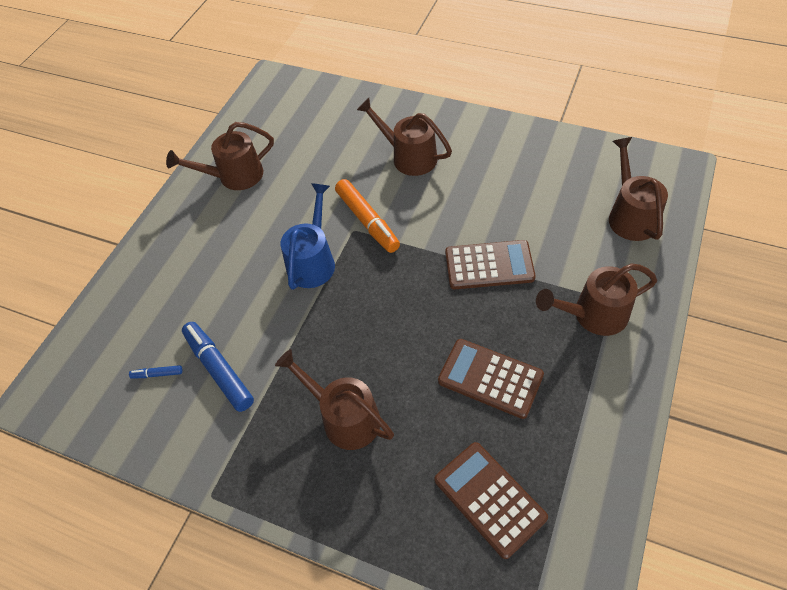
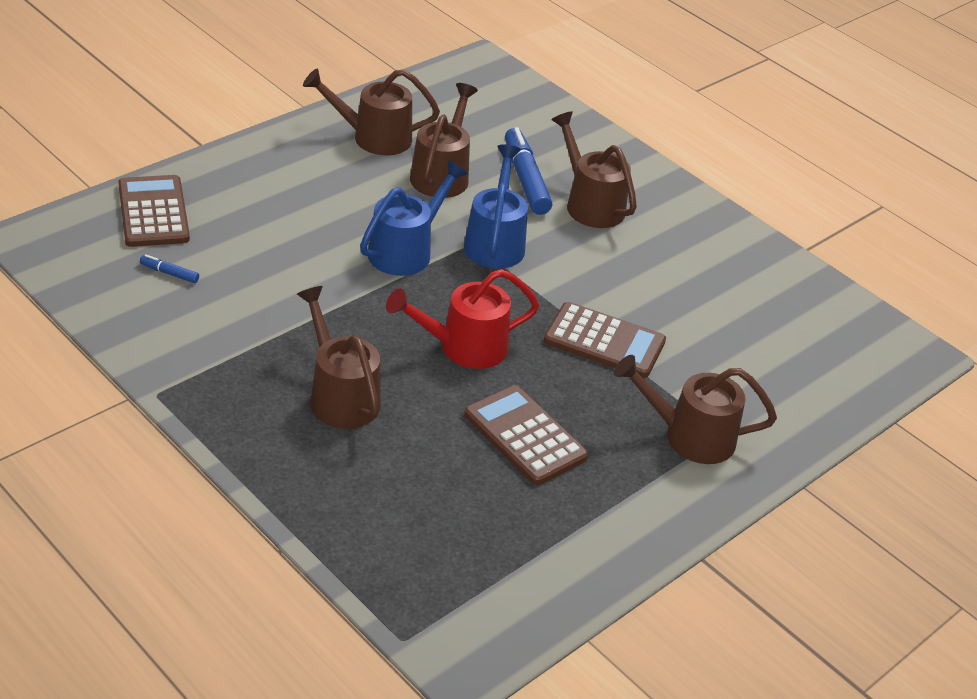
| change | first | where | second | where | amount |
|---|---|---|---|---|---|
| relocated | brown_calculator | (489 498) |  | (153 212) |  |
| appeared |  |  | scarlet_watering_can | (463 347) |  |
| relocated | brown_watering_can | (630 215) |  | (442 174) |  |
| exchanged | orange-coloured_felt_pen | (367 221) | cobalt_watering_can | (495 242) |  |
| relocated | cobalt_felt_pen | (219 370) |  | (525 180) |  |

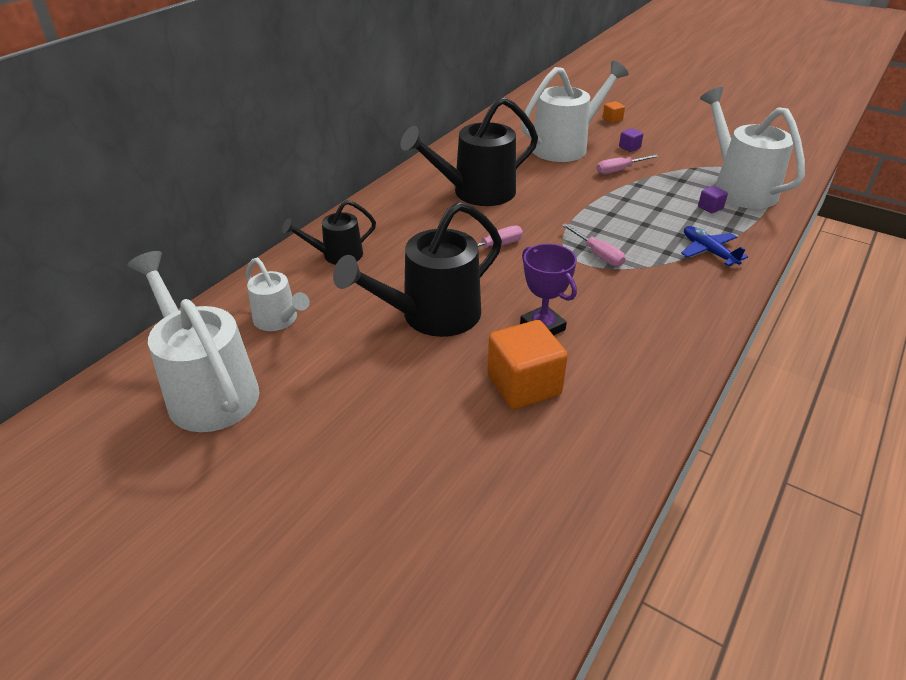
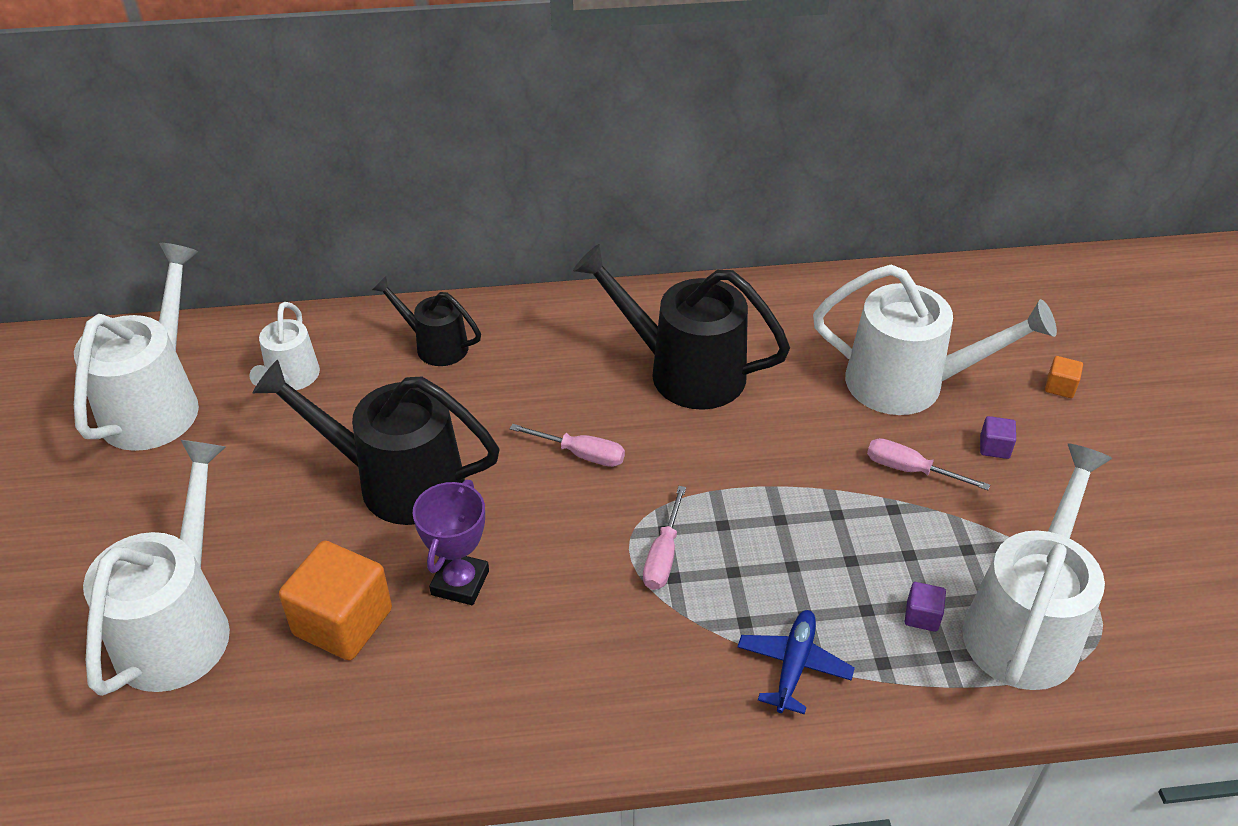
| change | first | where | second | where | amount |
|---|---|---|---|---|---|
| appeared |  |  | pure_white_watering_can | (180 624) |  |

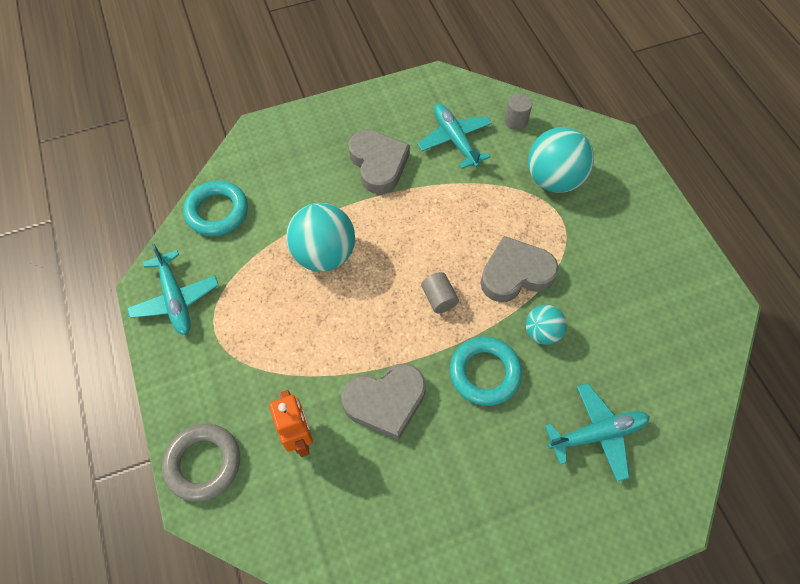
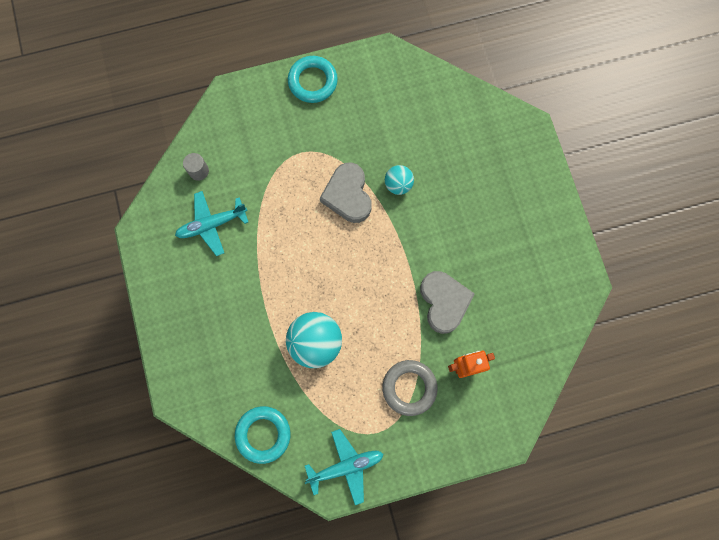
| change | first | where | second | where | amount |
|---|---|---|---|---|---|
| relocated | aqua_torus | (484 373) |  | (312 81) |  |
| relocated | gray_torus | (203 463) |  | (409 387) |  |
| missing | gray_love_heart | (378 164) |  |  |  |
| missing | gray_cylinder_shape | (439 298) |  |  |  |
| missing | aqua_sphere | (553 179) |  |  |  |
| missing | aqua_plane | (597 433) |  |  |  |

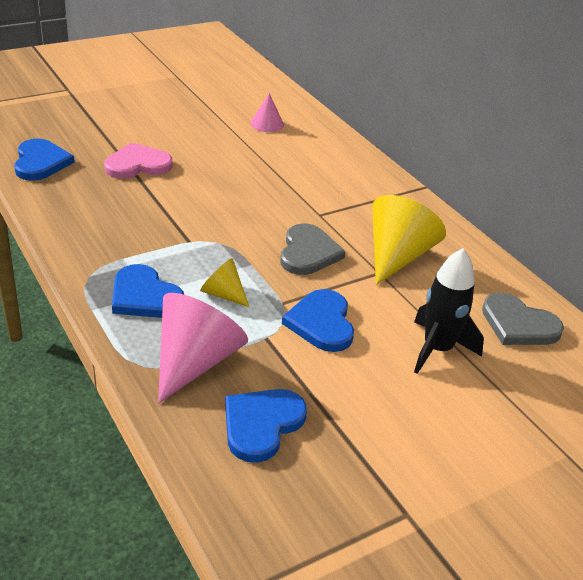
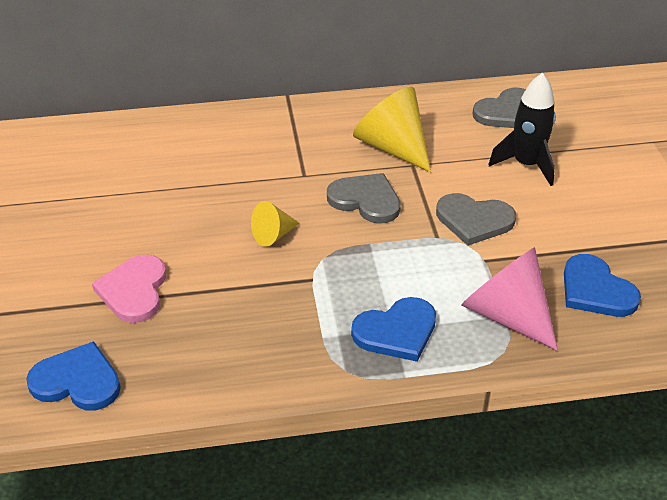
| change | first | where | second | where | amount |
|---|---|---|---|---|---|
| relocated | golden_cone_shape | (223 294) |  | (273 235) |  |
| colour | cobalt_love_heart | (321 323) | gray_love_heart | (474 220) |  |
| missing | pink_cone_shape | (267 124) |  |  |  |

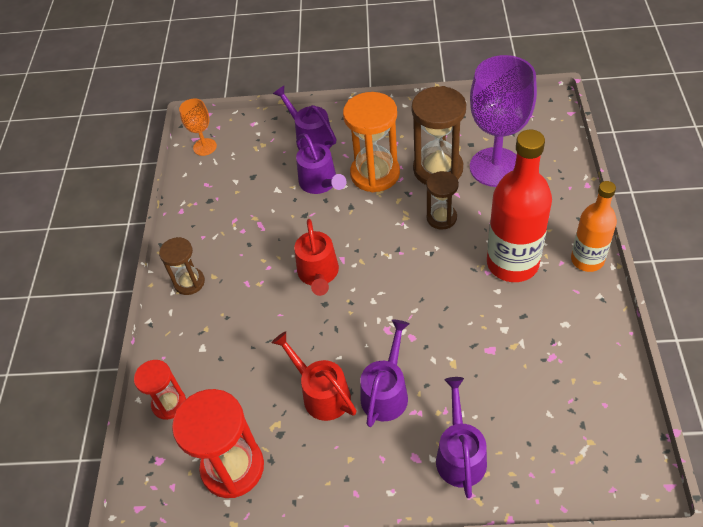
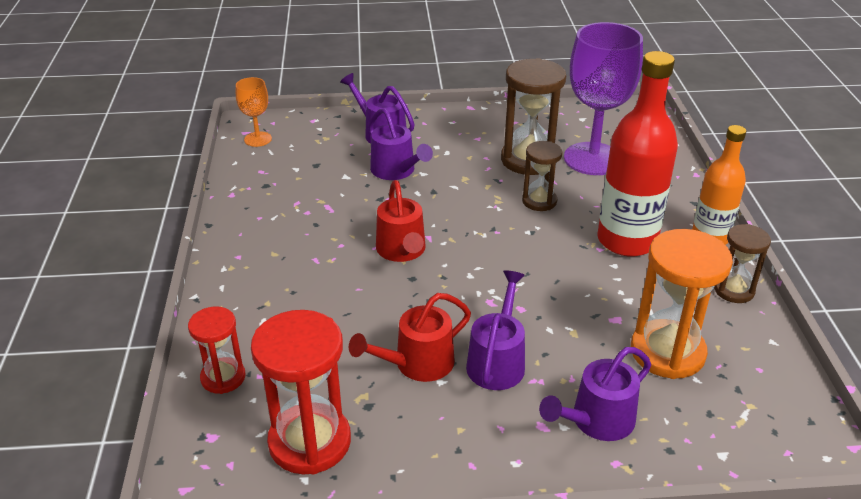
| change | first | where | second | where | amount |
|---|---|---|---|---|---|
| spun | scarlet_watering_can | (321 393) |  | (417 364) | 75 degrees counterclockwise |
| spun | purple_watering_can | (460 454) |  | (596 421) | 120 degrees counterclockwise |
| relocated | orange-coloured_sand_timer | (375 174) |  | (667 352) |  |
| relocated | brown_sand_timer | (189 282) |  | (734 290) |  |

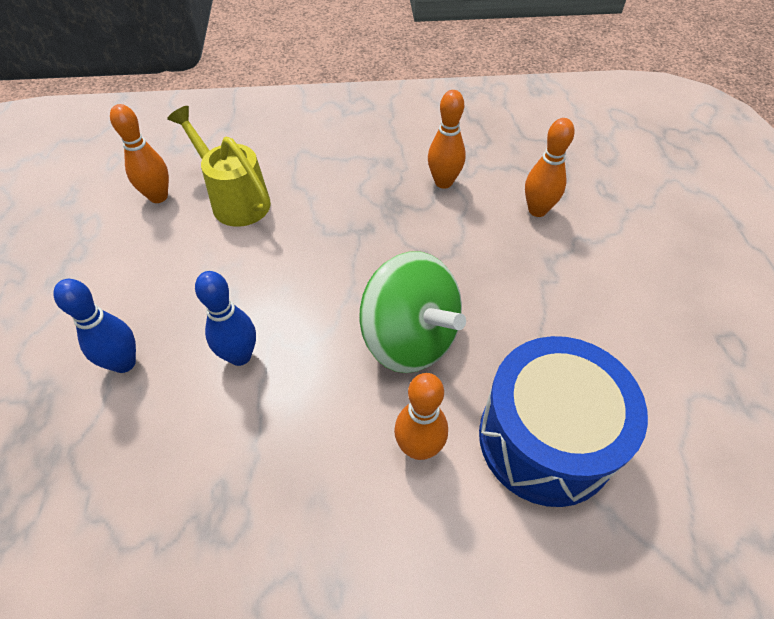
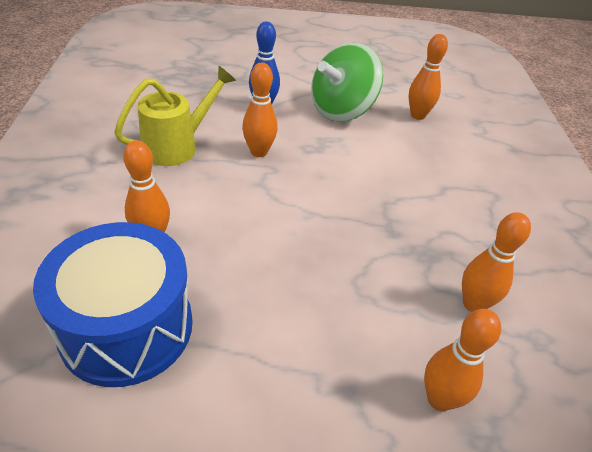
| change | first | where | second | where | amount |
|---|---|---|---|---|---|
| relocated | golden_watering_can | (235 200) |  | (177 146) |  |
| colour | cobalt_bowling_pin | (240 356) | orange-coloured_bowling_pin | (259 152) |  |
| relocated | emerald_spinning_top | (410 338) |  | (342 110) |  |

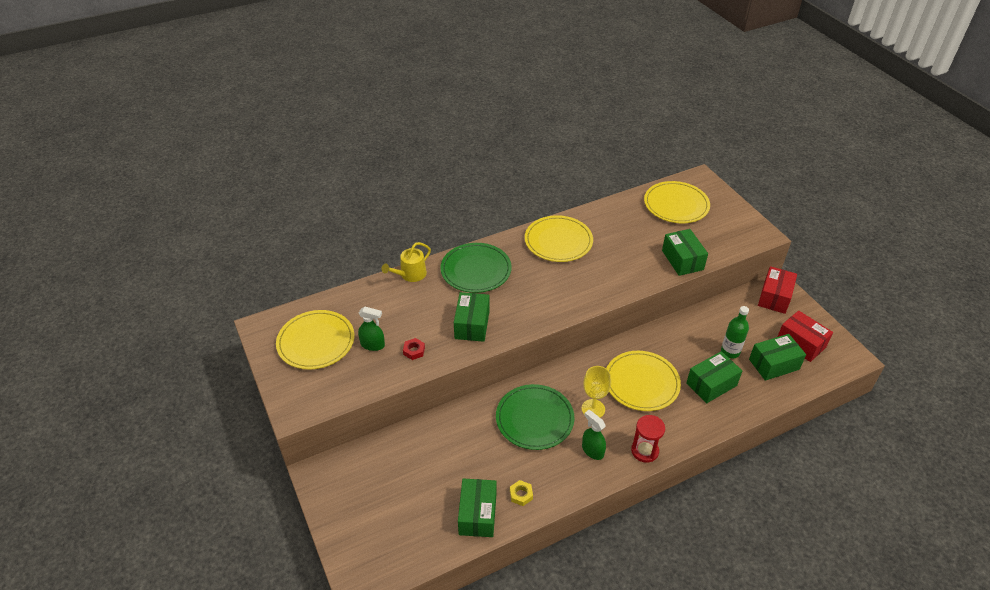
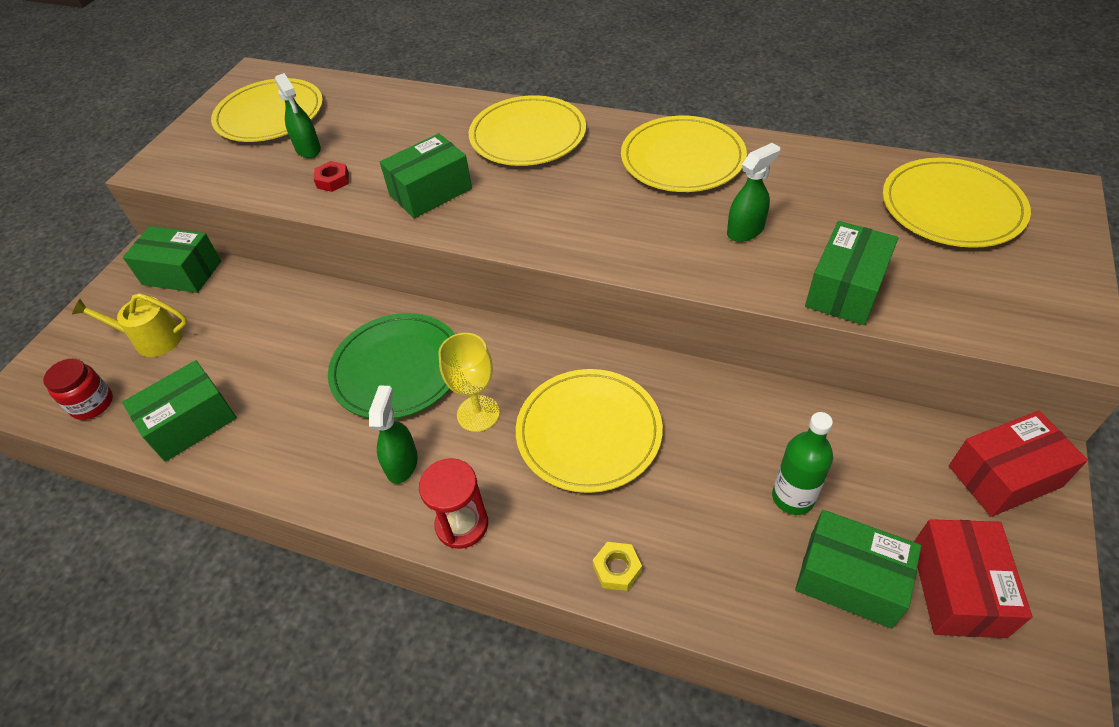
| change | first | where | second | where | amount |
|---|---|---|---|---|---|
| appeared |  |  | scarlet_jam_jar | (92 404) |  |
| relocated | golden_watering_can | (410 274) |  | (152 339) |  |
| relocated | emerald_package | (711 384) |  | (182 273) |  |
| colour | emerald_dinner_plate | (476 270) | golden_dinner_plate | (527 135) |  |
| relocated | golden_hexagon_nut | (521 495) |  | (617 569) |  |
| appeared |  |  | emerald_spray_bottle | (745 230) |  |

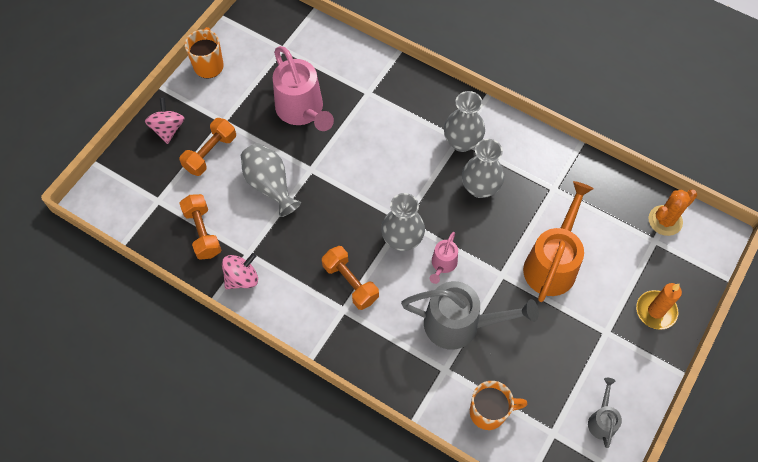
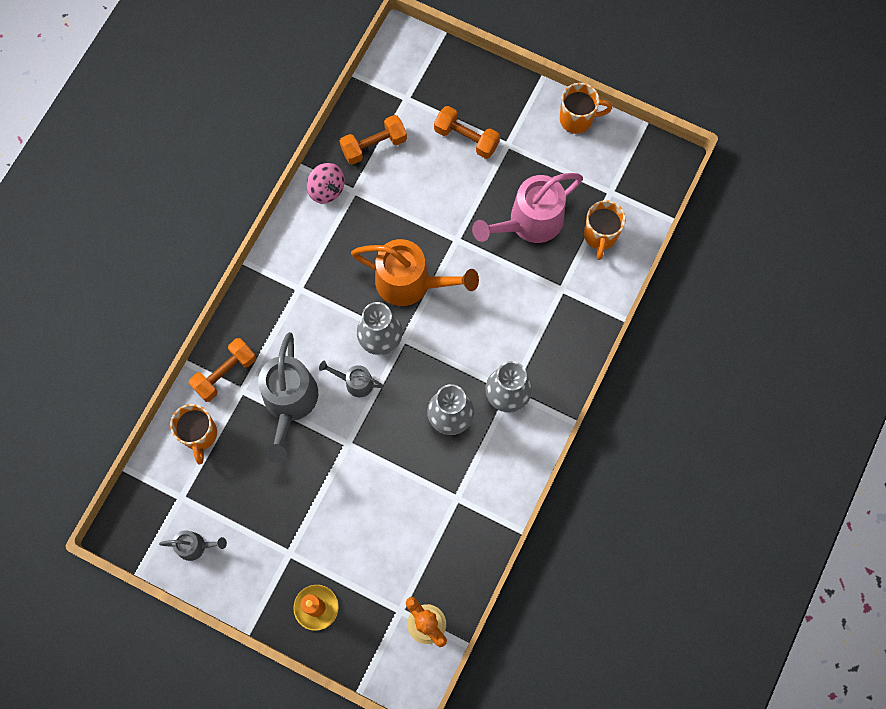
| change | first | where | second | where | amount |
|---|---|---|---|---|---|
| relocated | orange-coloured_hand_weight | (350 282) |  | (225 373) |  |
| colour | pink_watering_can | (443 265) | gray_watering_can | (354 382) |  |
| relocated | orange-coloured_watering_can | (552 262) |  | (411 283) |  |
| appeared |  |  | orange-coloured_mug | (600 236) |  |
| missing | pink_spinning_top | (168 129) |  |  |  |
| missing | gray_vase | (270 185) |  |  |  |

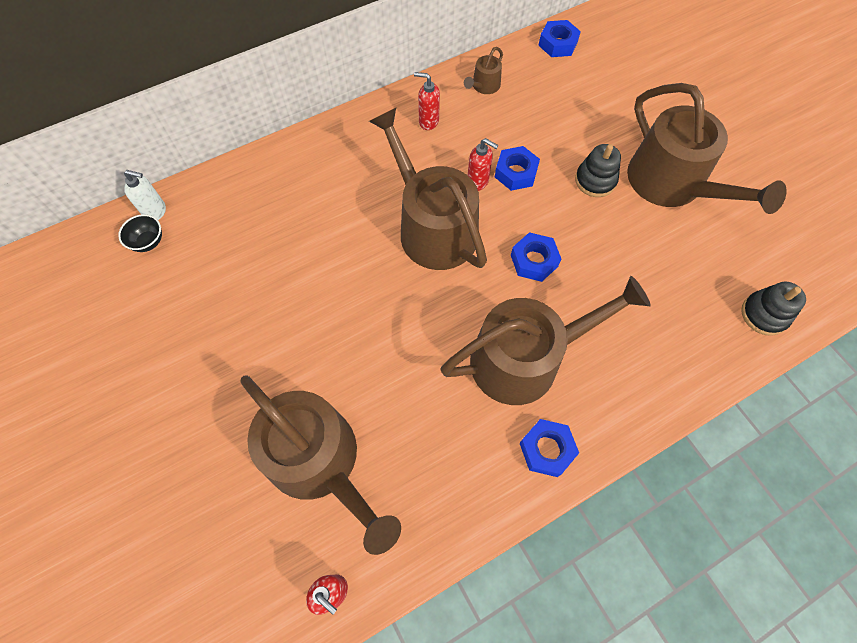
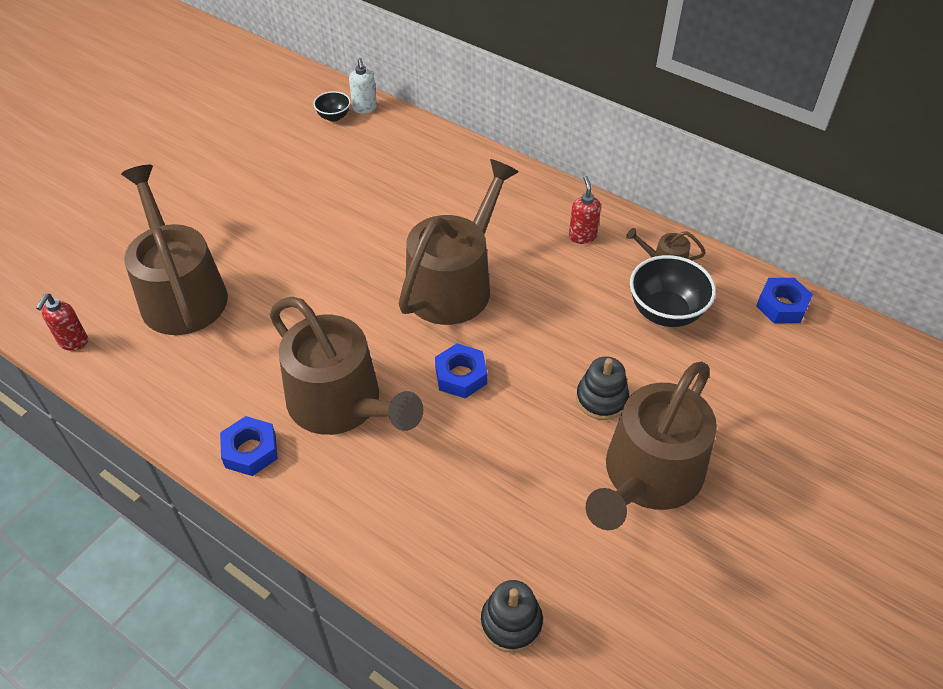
| change | first | where | second | where | amount |
|---|---|---|---|---|---|
| spun | brown_watering_can | (319 461) |  | (181 293) | 135 degrees clockwise |
| appeared |  |  | ebony_serving_bowl | (666 312) |  |
| missing | scarlet_soap_dispenser | (478 182) |  |  |  |
| missing | cobalt_hexagon_nut | (516 173) |  |  |  |

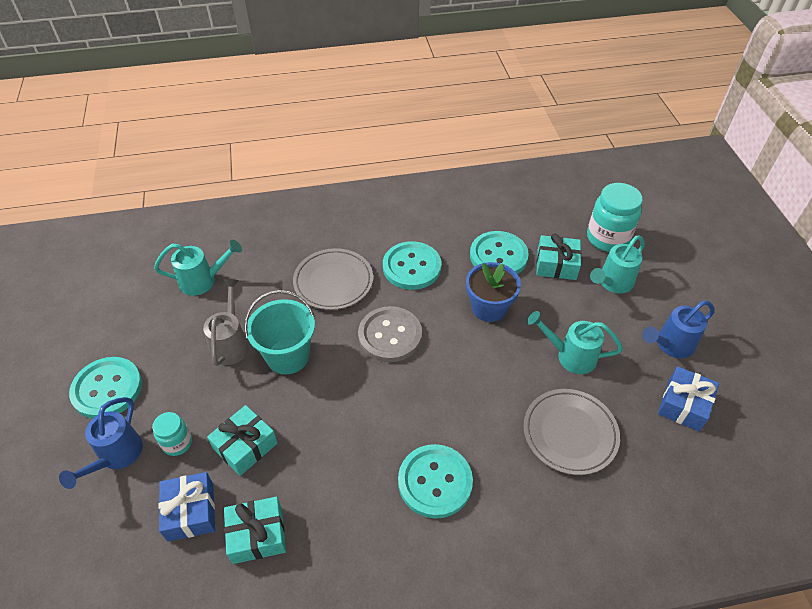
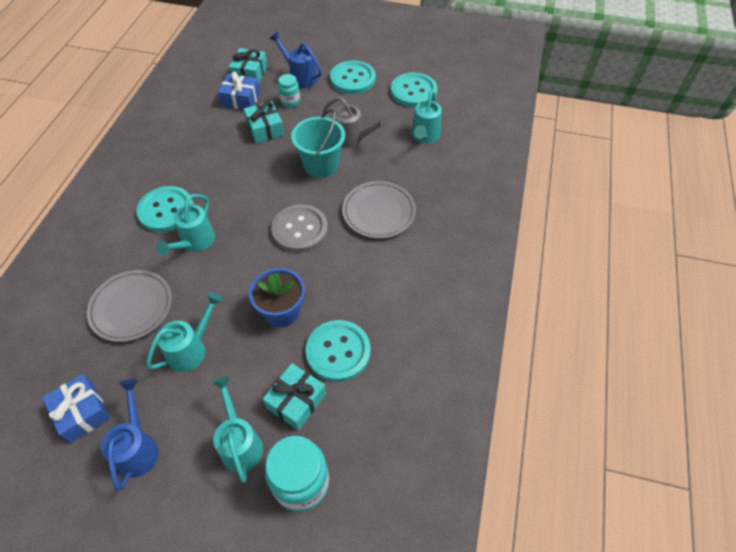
| change | first | where | second | where | amount |
|---|---|---|---|---|---|
| appeared |  |  | aqua_watering_can | (195 242) |  |
| relocated | aqua_wrapped_gift | (257 535) |  | (250 73) |  |
| relocated | aqua_button | (411 267) |  | (413 91) |  |

